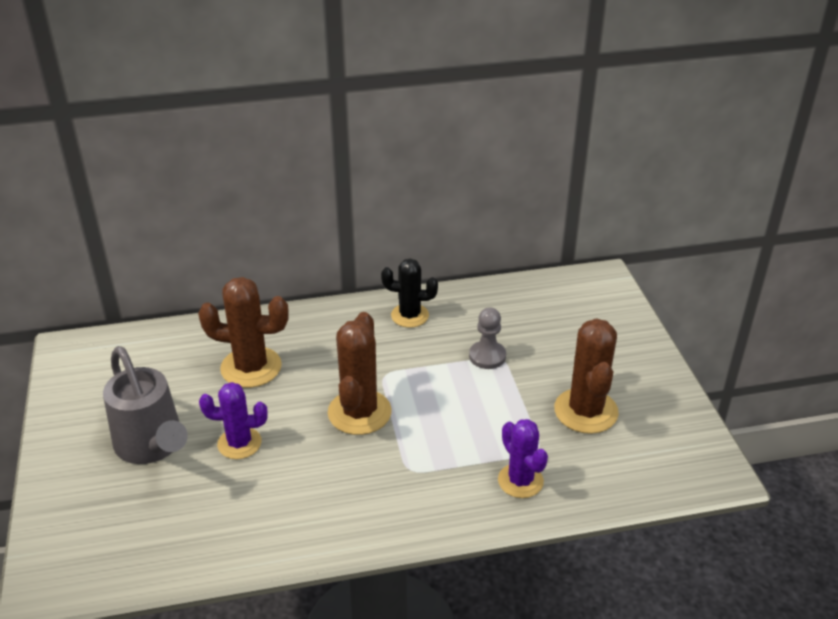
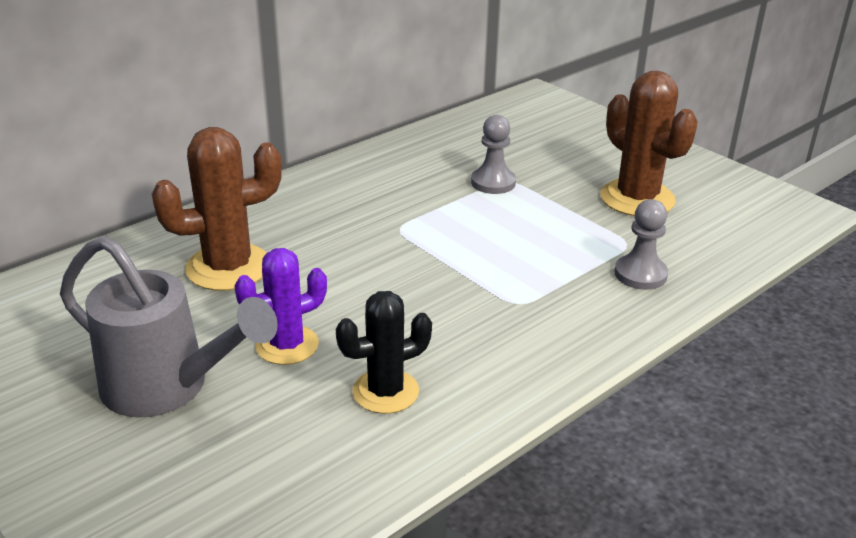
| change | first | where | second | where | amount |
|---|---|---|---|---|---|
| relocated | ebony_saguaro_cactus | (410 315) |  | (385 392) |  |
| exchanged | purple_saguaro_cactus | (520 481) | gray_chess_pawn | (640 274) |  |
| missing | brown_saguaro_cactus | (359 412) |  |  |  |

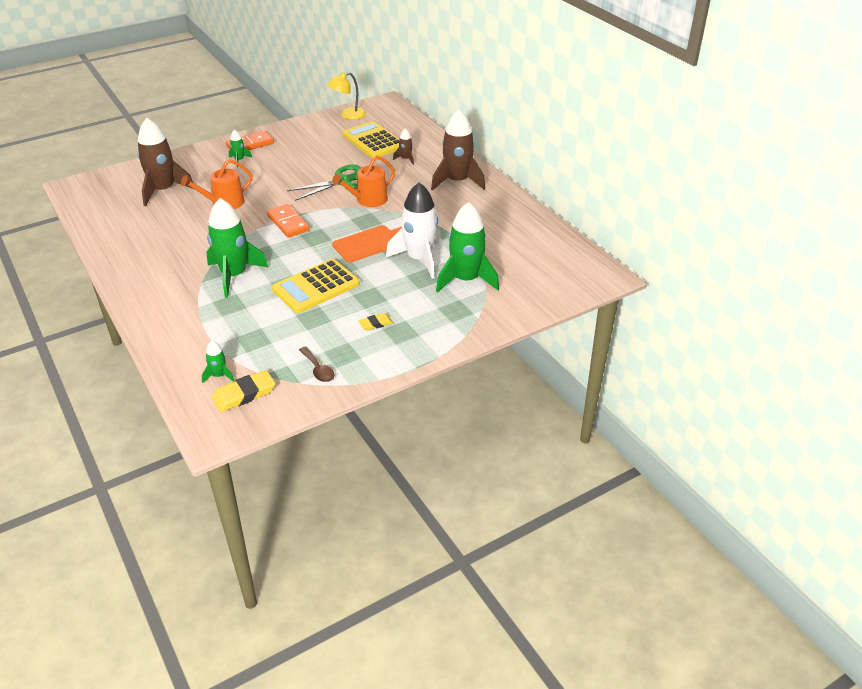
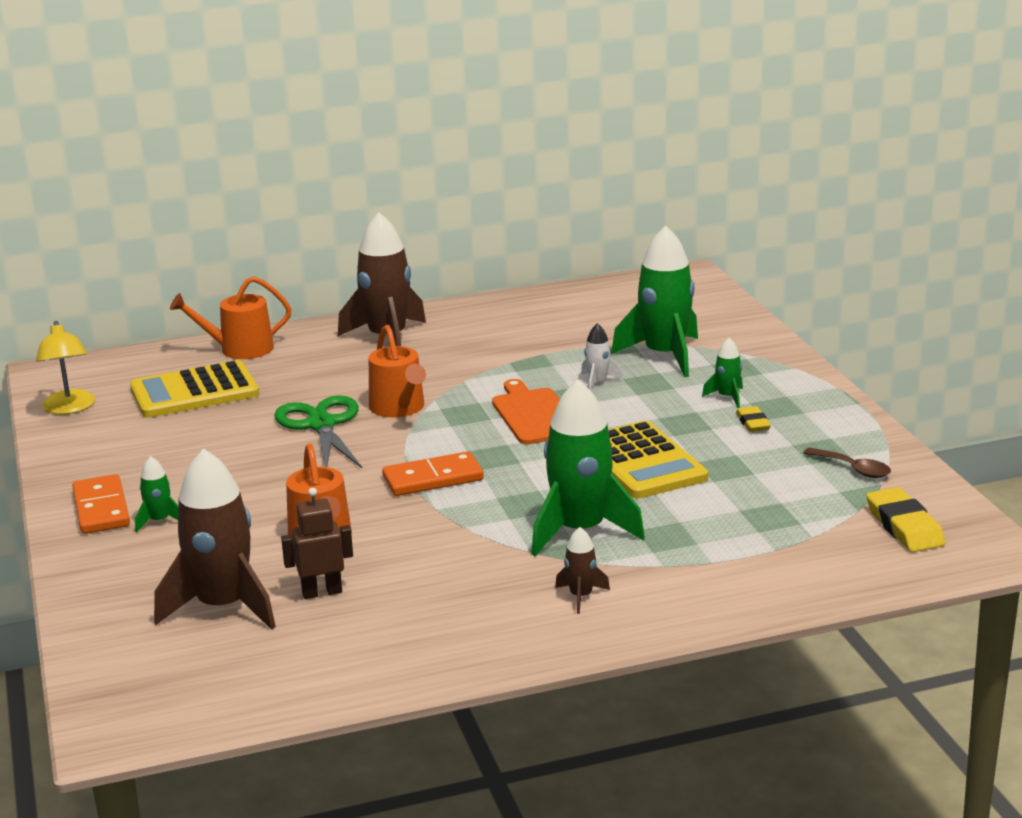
| change | first | where | second | where | amount |
|---|---|---|---|---|---|
| appeared |  |  | orange-coloured_watering_can | (240 349) |  |
| appeared |  |  | brown_toy_robot | (322 592) |  |
| relocated | brown_rocket | (405 159) |  | (581 596) |  |
| size | pure_white_rocket | (419 259) |  | (598 382) | x0.45 |
| relocated | emerald_rocket | (219 375) |  | (727 397) |  |
| spun | brown_teaspoon | (318 369) |  | (853 469) | 60 degrees clockwise |

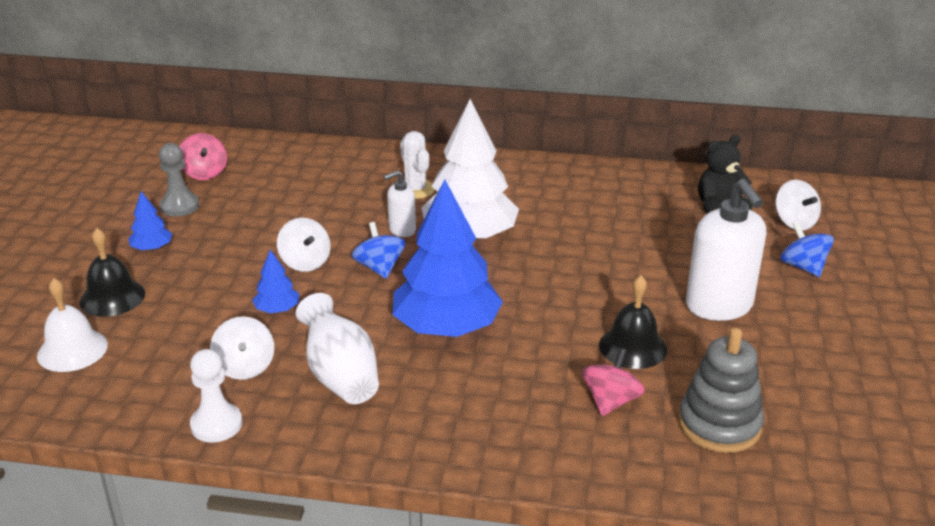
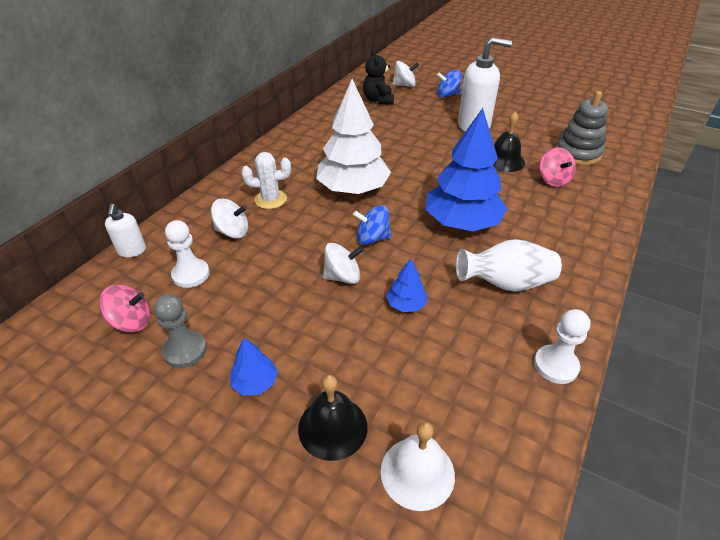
| change | first | where | second | where | amount |
|---|---|---|---|---|---|
| relocated | pure_white_soap_dispenser | (402 230) |  | (132 251) |  |
| appeared |  |  | pure_white_chess_pawn | (191 274) |  |
| relocated | pure_white_spinning_top | (245 367) |  | (232 232) |  |
| spun | pink_spinning_top | (610 401) |  | (553 180) | 150 degrees counterclockwise |

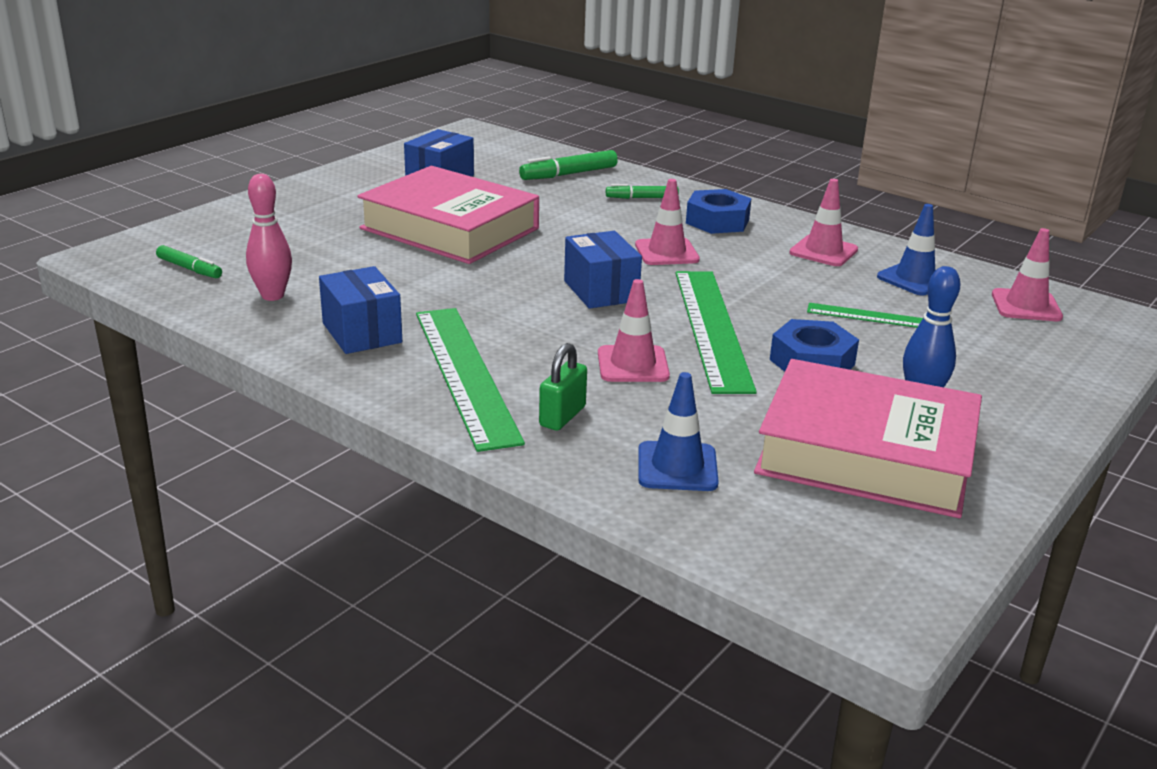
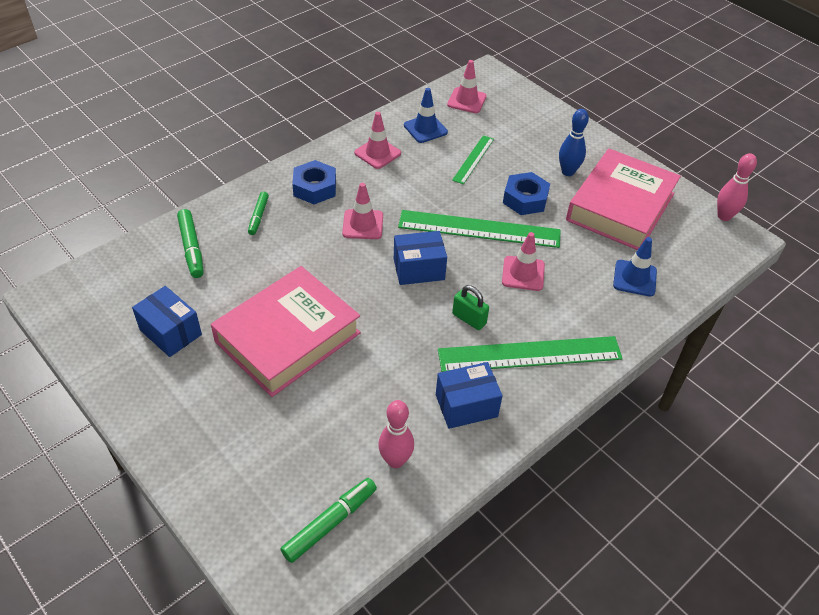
| change | first | where | second | where | amount |
|---|---|---|---|---|---|
| size | emerald_felt_pen | (189 269) |  | (329 523) | x1.52 |
| relocated | emerald_lock | (562 416) |  | (469 319) |  |
| appeared |  |  | pink_bowling_pin | (724 216) |  |

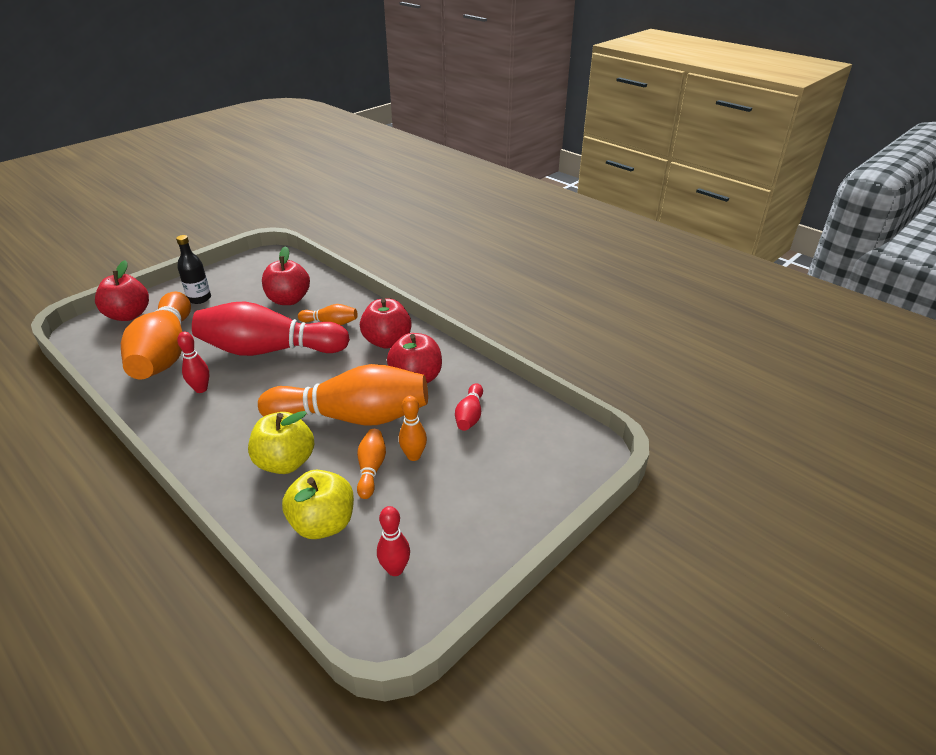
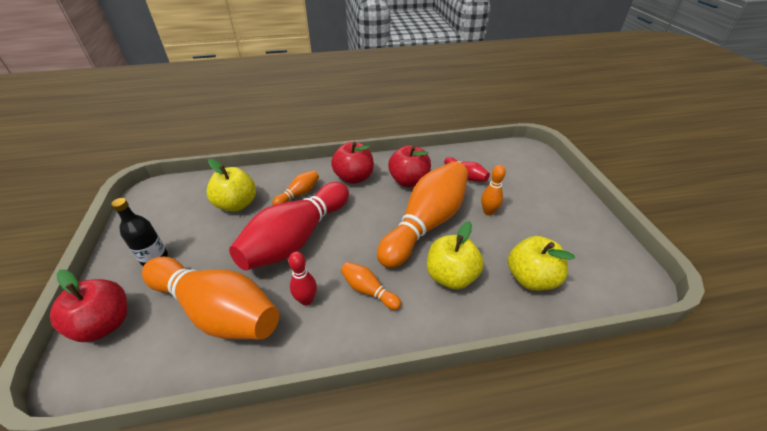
| change | first | where | second | where | amount |
|---|---|---|---|---|---|
| colour | scarlet_apple | (288 300) | golden_apple | (237 204) |  |
| relocated | orange-coloured_bowling_pin | (371 469) |  | (369 290) |  |
| missing | scarlet_bowling_pin | (395 569) |  |  |  |

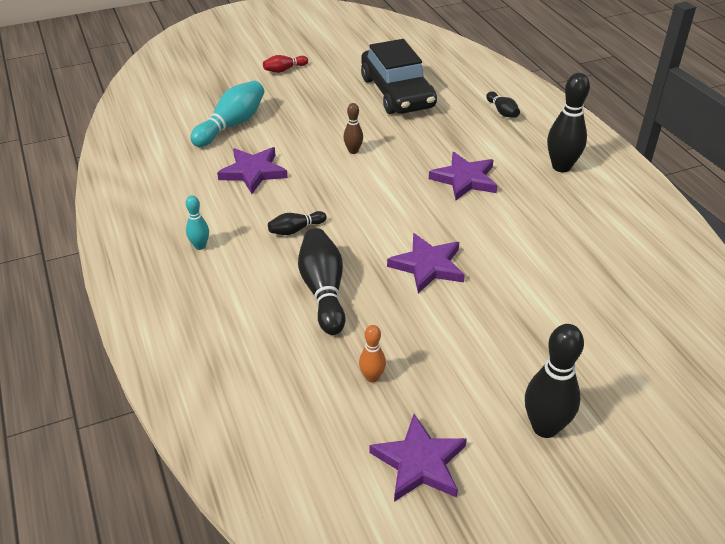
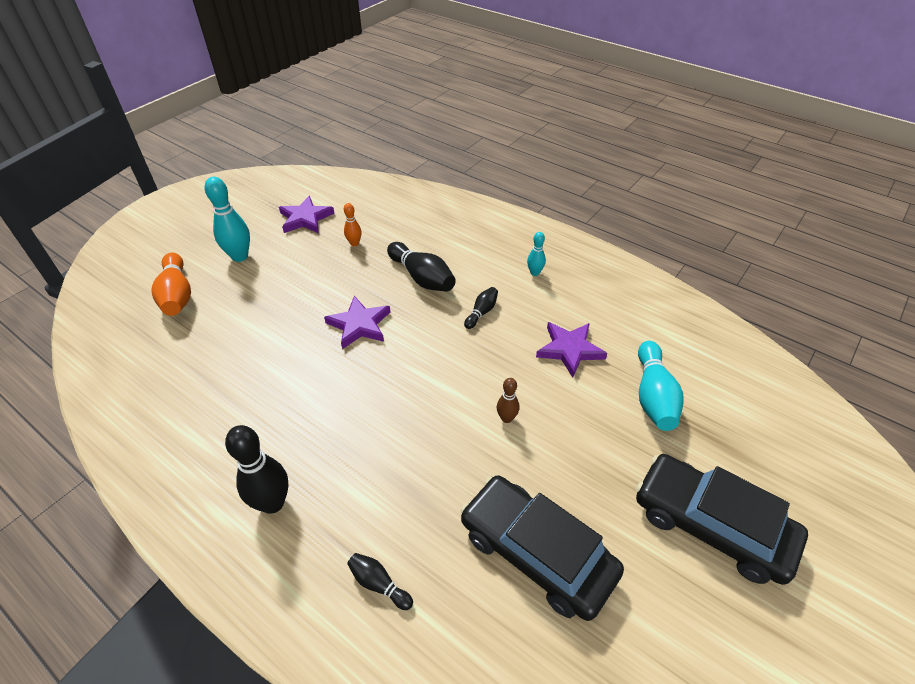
| change | first | where | second | where | amount |
|---|---|---|---|---|---|
| appeared |  |  | orange-coloured_bowling_pin | (177 295) |  |
| colour | ebony_bowling_pin | (545 427) | aqua_bowling_pin | (240 256) |  |
| exchanged | scarlet_bowling_pin | (284 70) | ebony_car | (711 525) |  |
| missing | purple_five-pointed_star | (464 179) |  |  |  |

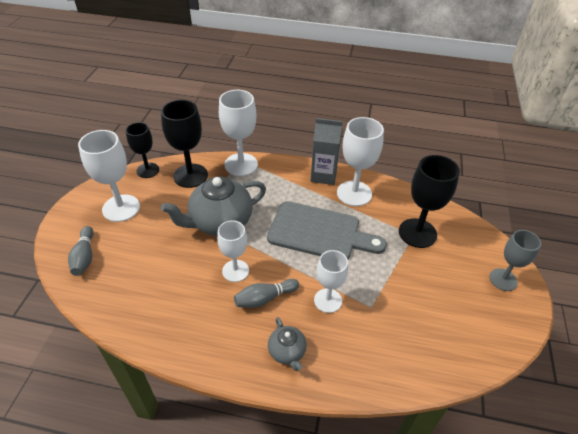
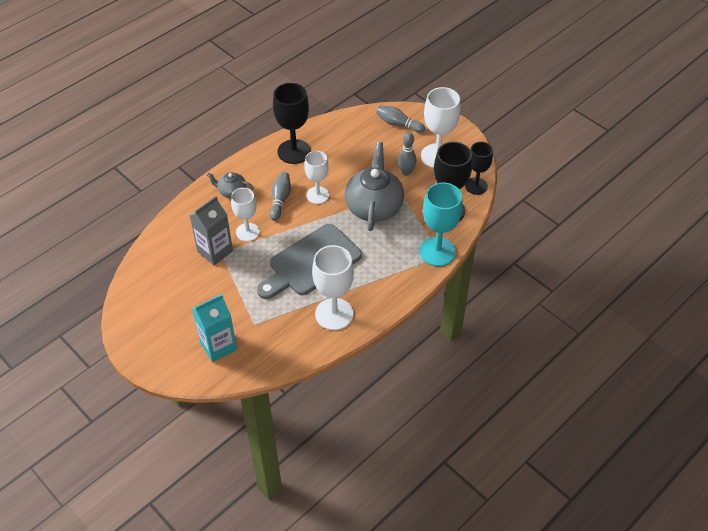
| change | first | where | second | where | amount |
|---|---|---|---|---|---|
| relocated | gray_milk_carton | (323 175) |  | (215 251) |  |
| appeared |  |  | aqua_milk_carton | (218 346) |  |
| relocated | ebony_chalice | (417 233) |  | (294 151) |  |
| appeared |  |  | gray_bowling_pin | (406 172) |  |
| colour | pure_white_chalice | (241 164) | aqua_chalice | (437 251) |  |
| missing | gray_chalice | (503 279) |  |  |  |

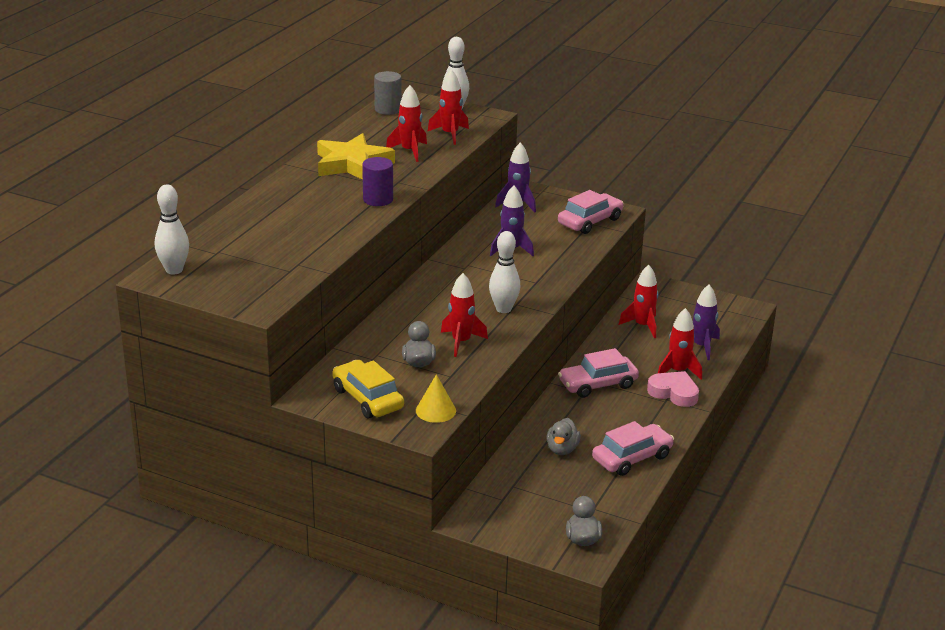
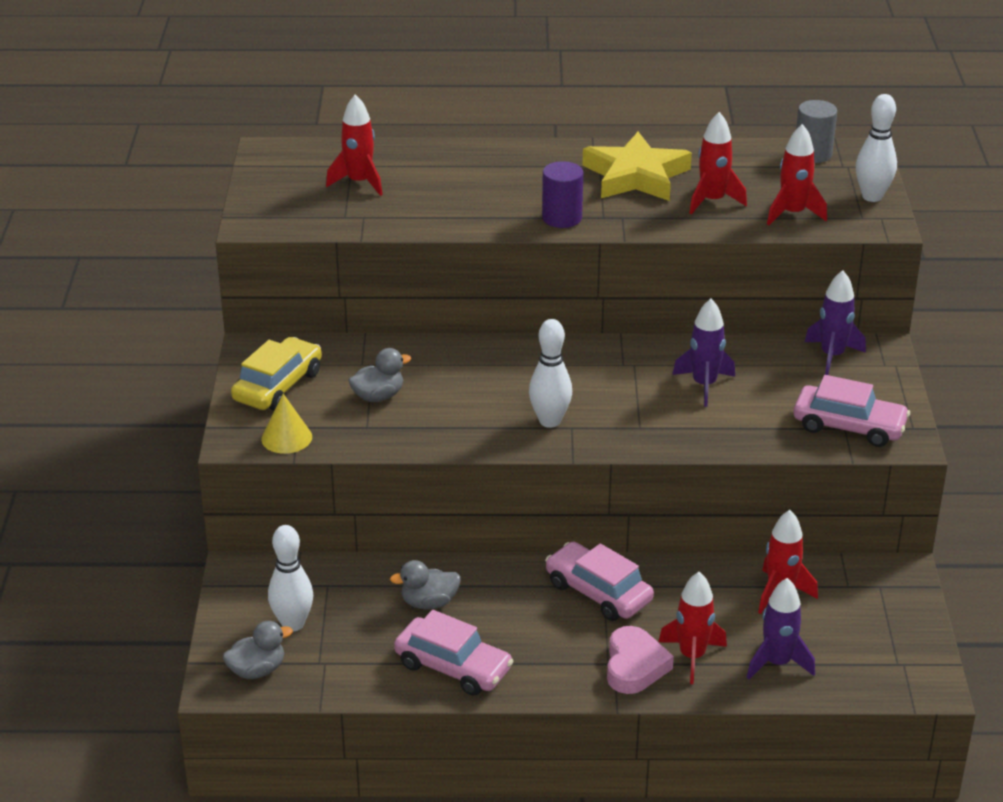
| change | first | where | second | where | amount |
|---|---|---|---|---|---|
| relocated | pure_white_bowling_pin | (174 270) |  | (293 624) |  |
| relocated | scarlet_rocket | (461 342) |  | (359 182) |  |

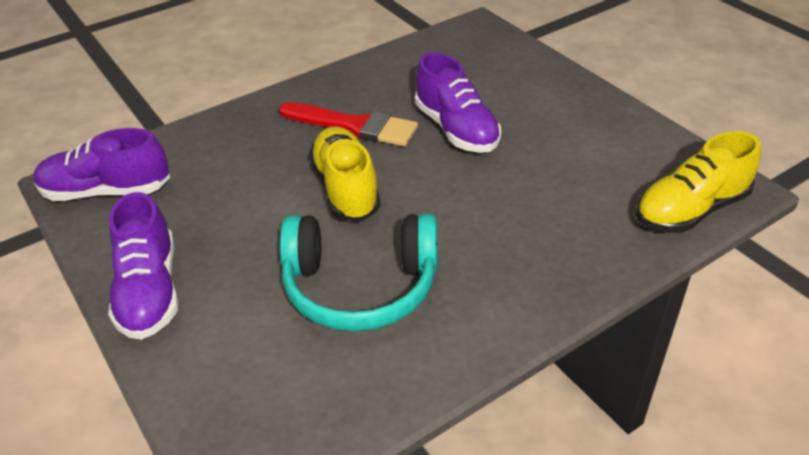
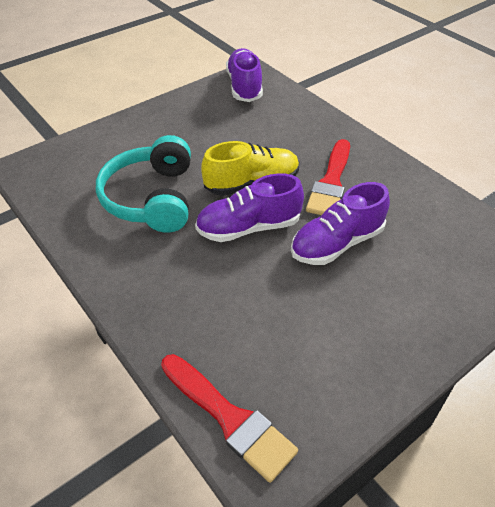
| change | first | where | second | where | amount |
|---|---|---|---|---|---|
| exchanged | golden_shoe | (691 210) | scarlet_paint_brush | (230 418) |  |
| relocated | purple_shoe | (150 291) |  | (249 227) |  |

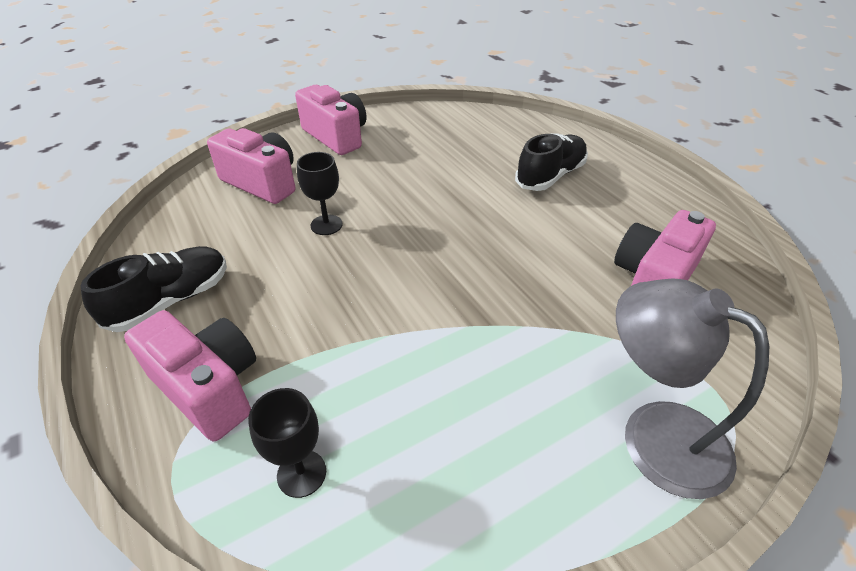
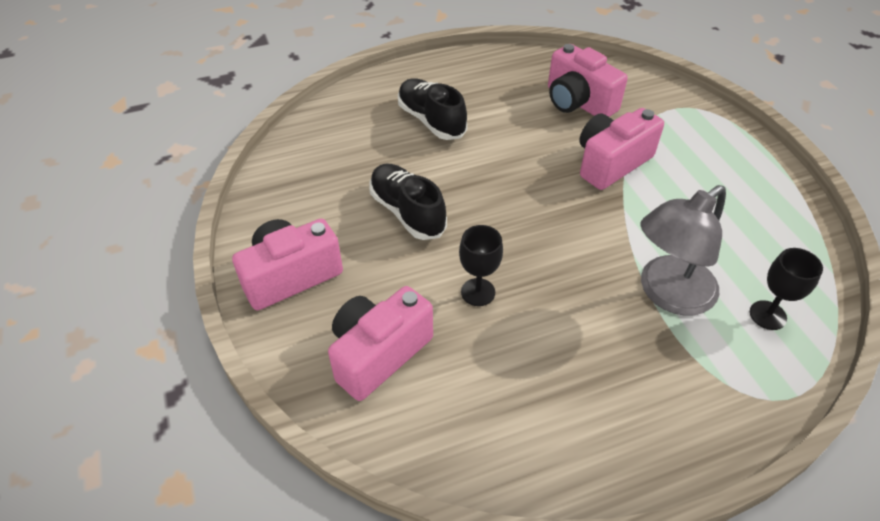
| change | first | where | second | where | amount |
|---|---|---|---|---|---|
| relocated | ebony_shoe | (171 300) |  | (407 212) |  |
| relocated | pink_photo_camera | (209 387) |  | (611 163) |  |
| relocated | gray_lamp | (654 433) |  | (667 294) |  |

